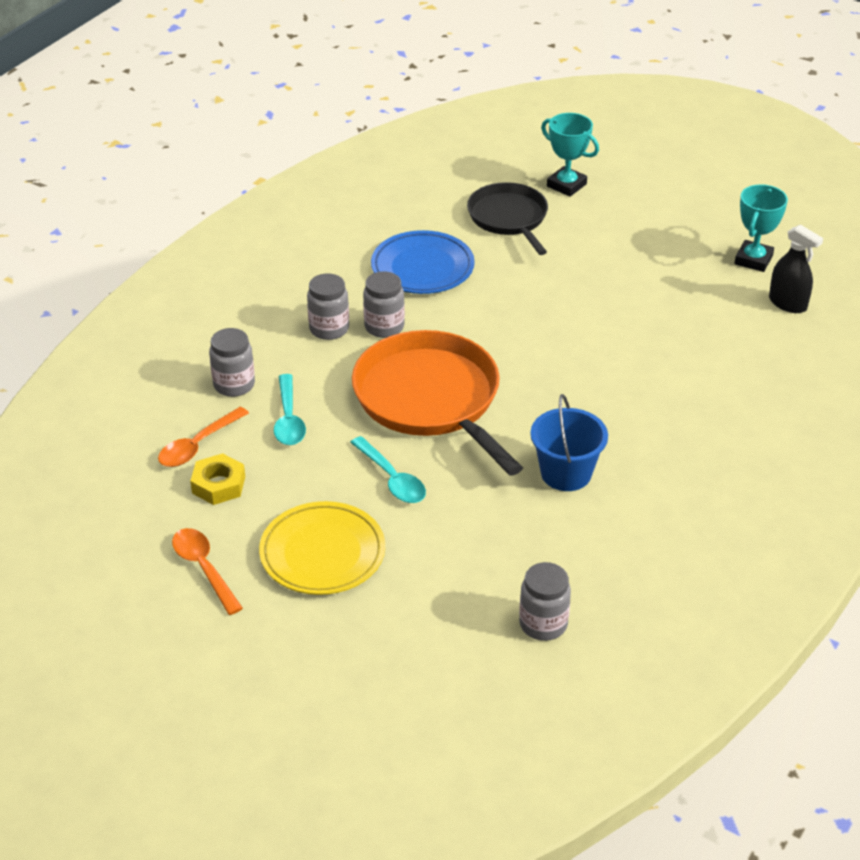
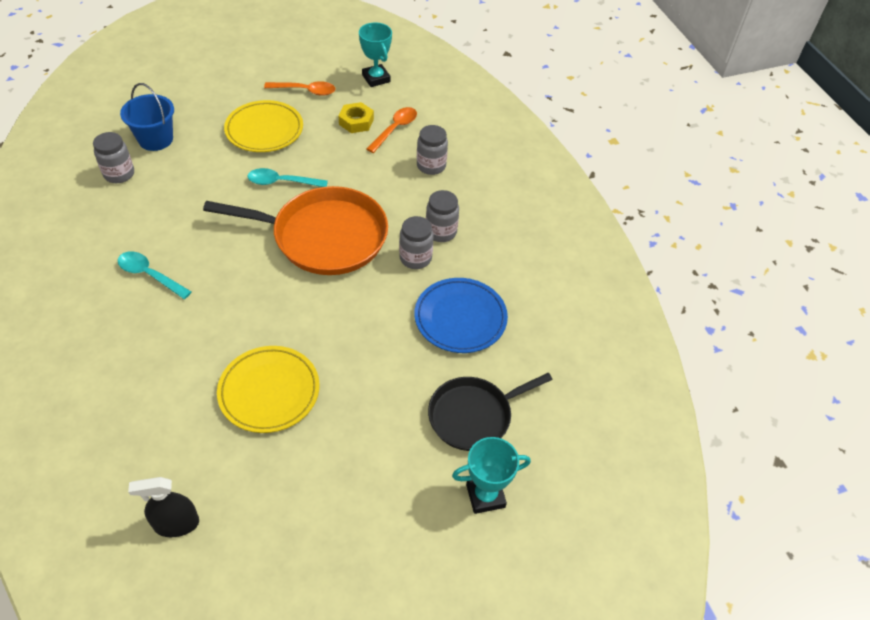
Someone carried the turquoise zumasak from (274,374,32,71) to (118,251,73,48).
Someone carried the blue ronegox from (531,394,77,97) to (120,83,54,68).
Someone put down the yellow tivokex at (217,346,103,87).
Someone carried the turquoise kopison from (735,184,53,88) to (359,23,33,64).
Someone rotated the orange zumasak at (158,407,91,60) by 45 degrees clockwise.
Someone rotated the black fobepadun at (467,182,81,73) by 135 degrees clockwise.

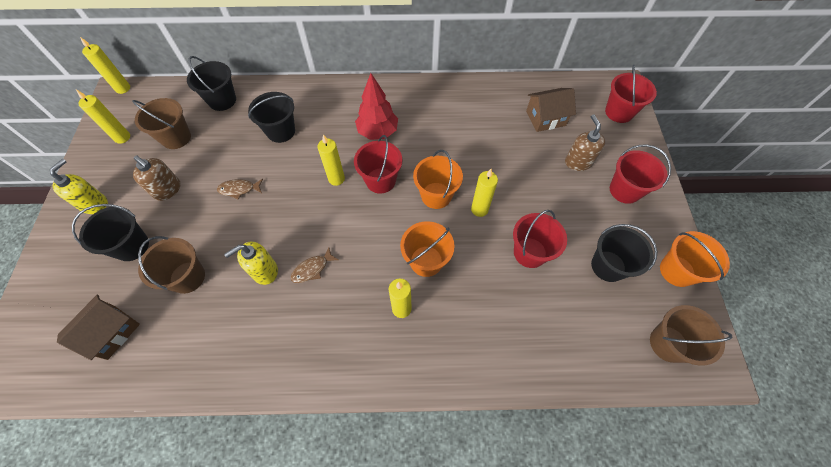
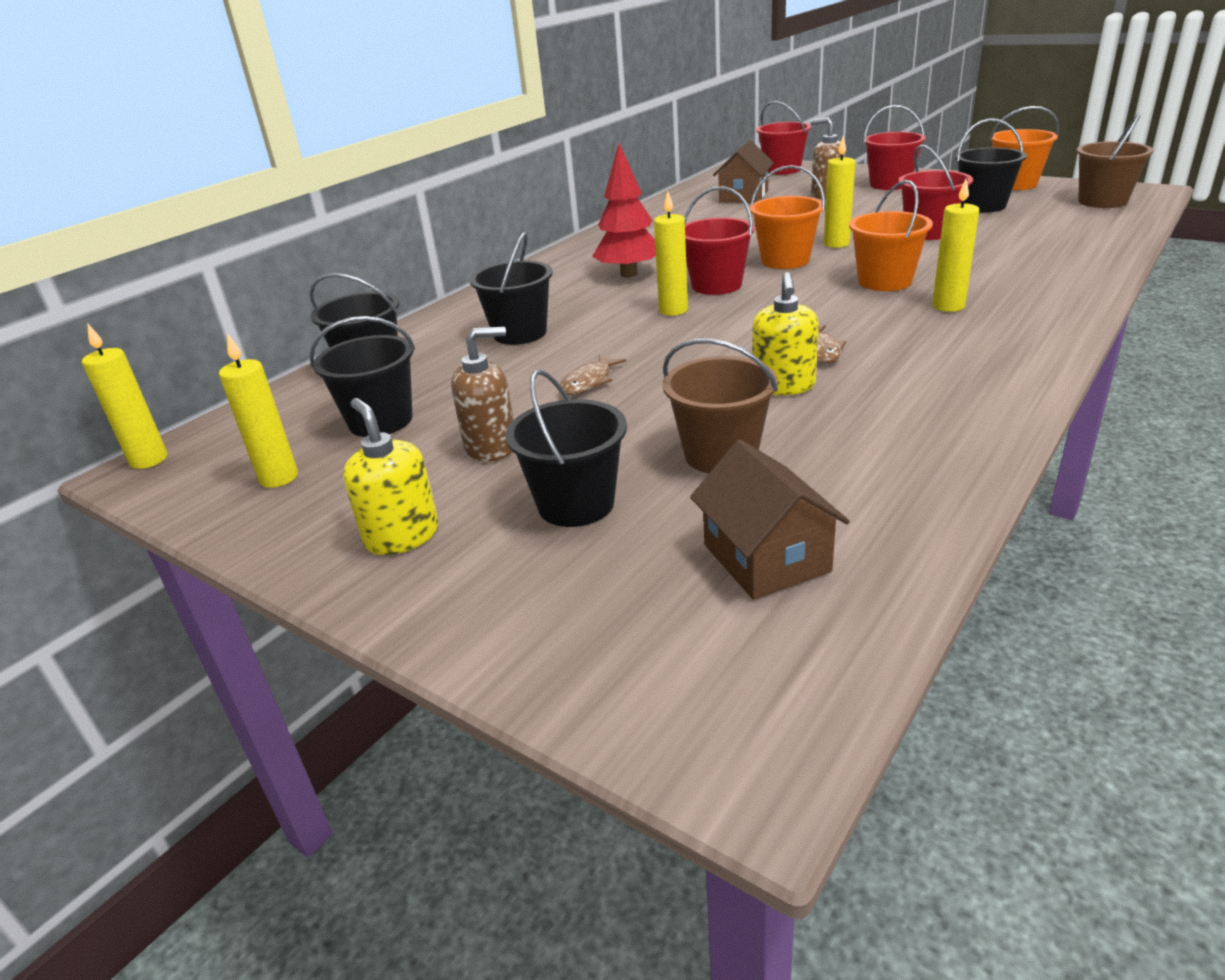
Someone repainted the brown ronegox at (132,98,59,51), which became the black ronegox at (309,316,106,121).

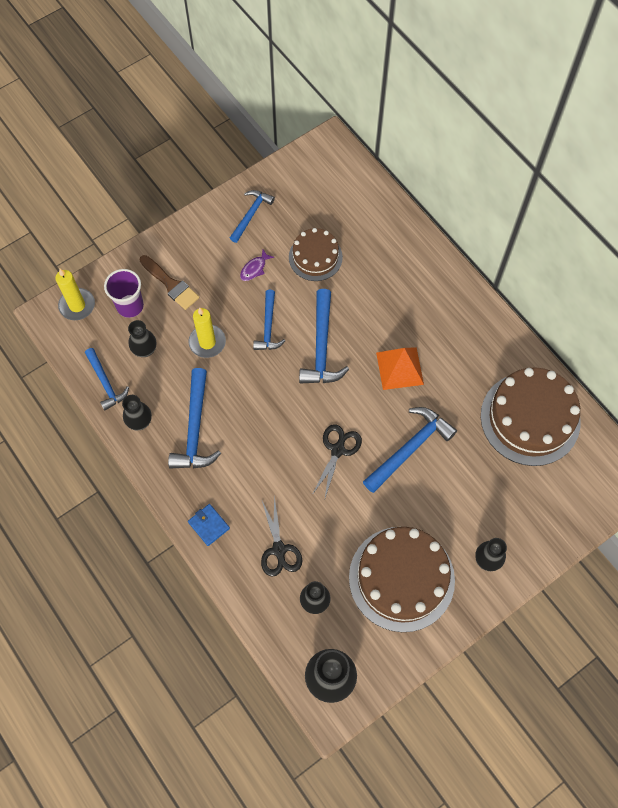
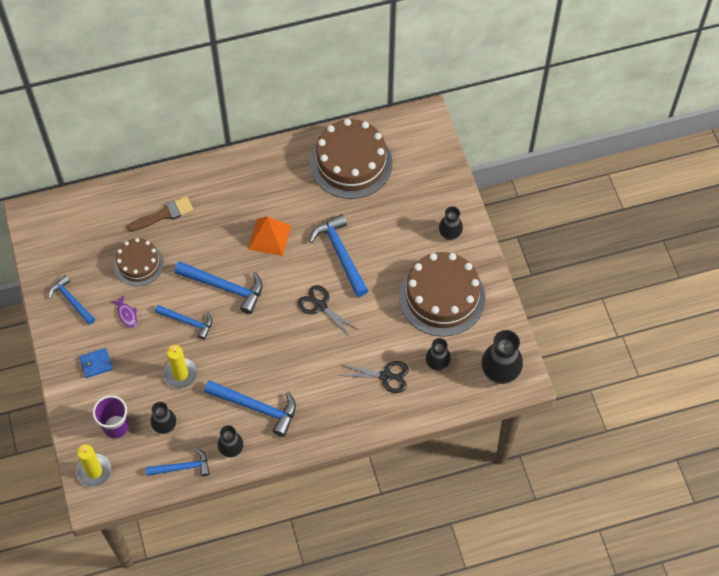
Someone carried the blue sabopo from (188,504,42,42) to (79,348,34,30).
Someone carried the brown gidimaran from (140,255,59,55) to (127,196,67,36).

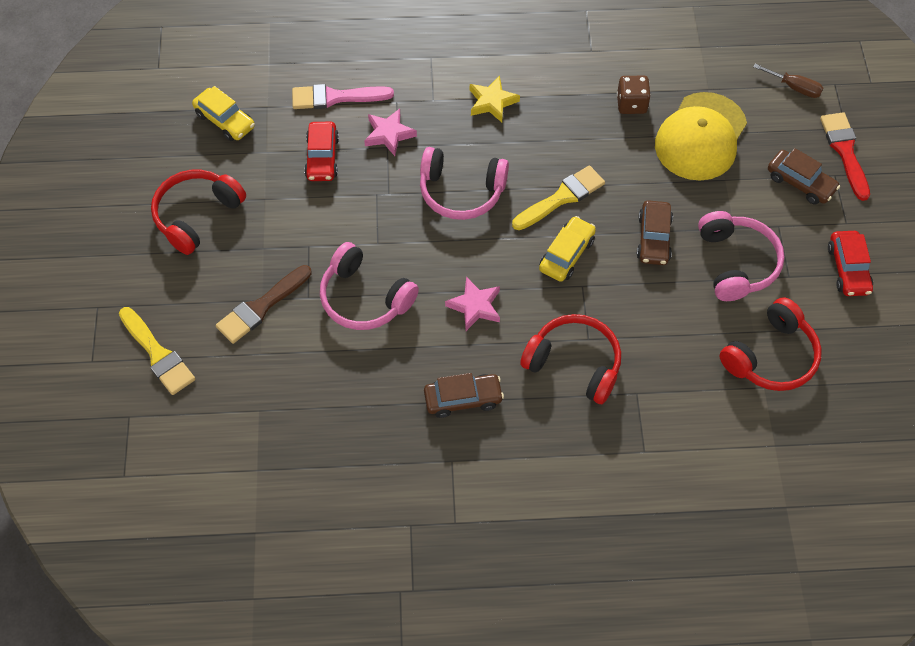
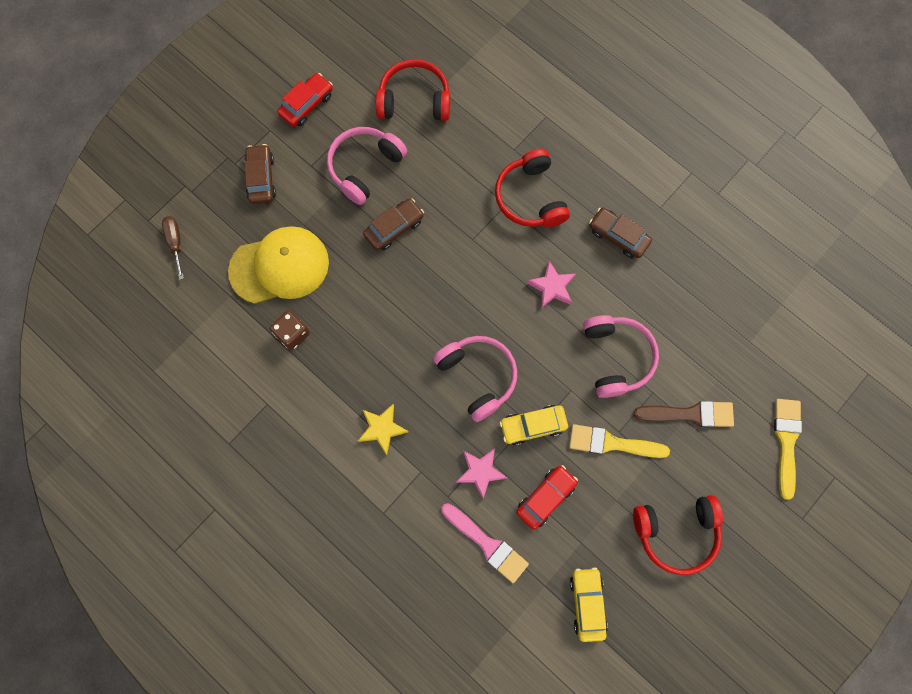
Someone carried the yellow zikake from (539,216,57,66) to (499,405,69,41).
Someone carried the yellow gidimaran from (512,165,93,65) to (569,424,101,34).
Someone took away the red gidimaran at (820,112,50,89).

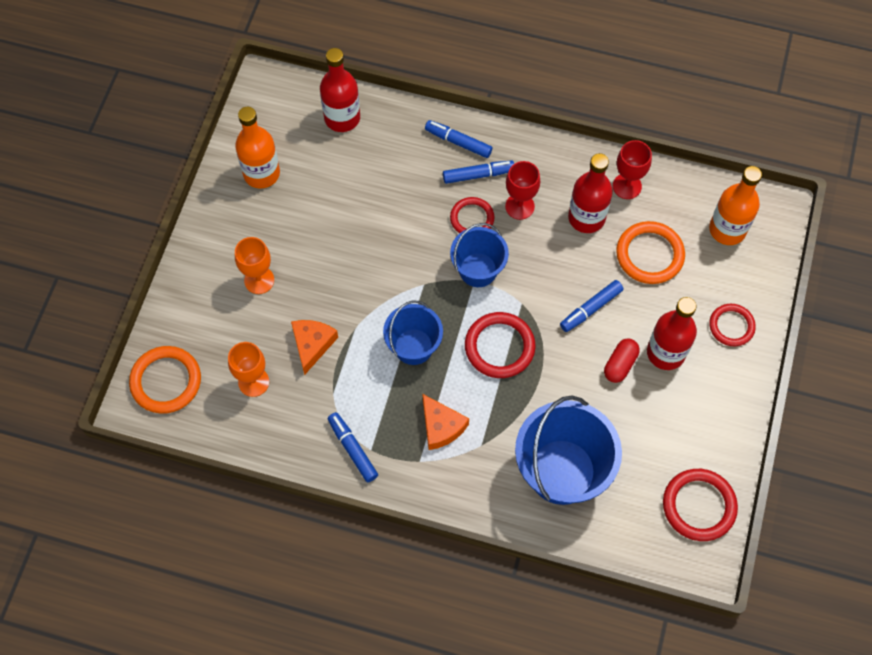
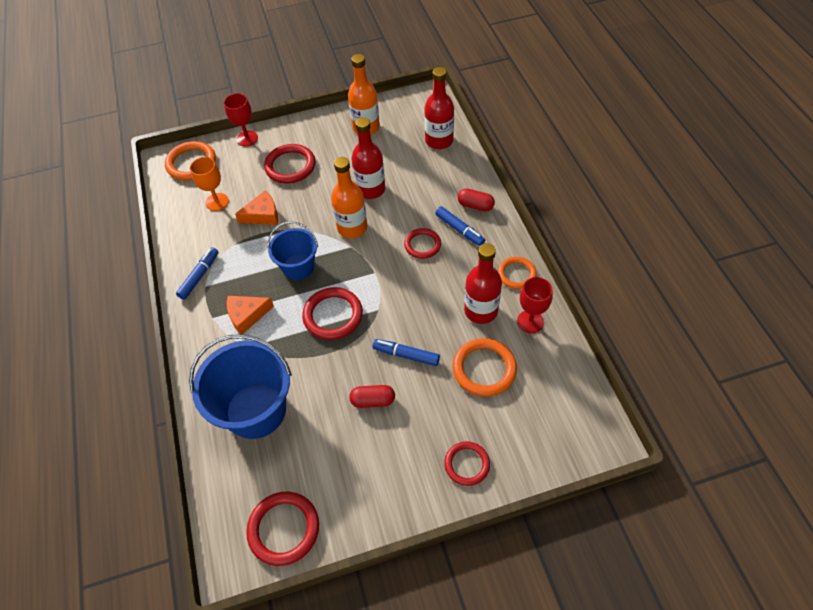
Someone carried the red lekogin from (505,161,35,59) to (224,94,34,52).
Someone rotated the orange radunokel at (423,394,46,56) by 45 degrees clockwise.
Someone swapped the orange lekogin at (235,237,39,57) for the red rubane at (264,144,51,40).
Someone carried the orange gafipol from (709,166,53,79) to (331,157,37,81).
Someone carried the red gafipol from (647,297,50,73) to (351,117,34,82).
Someone swapped the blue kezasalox at (425,120,67,38) for the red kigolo at (457,188,38,23).
Someone put down the orange rubane at (498,257,39,32).
Someone took away the blue ronegox at (450,223,59,64).

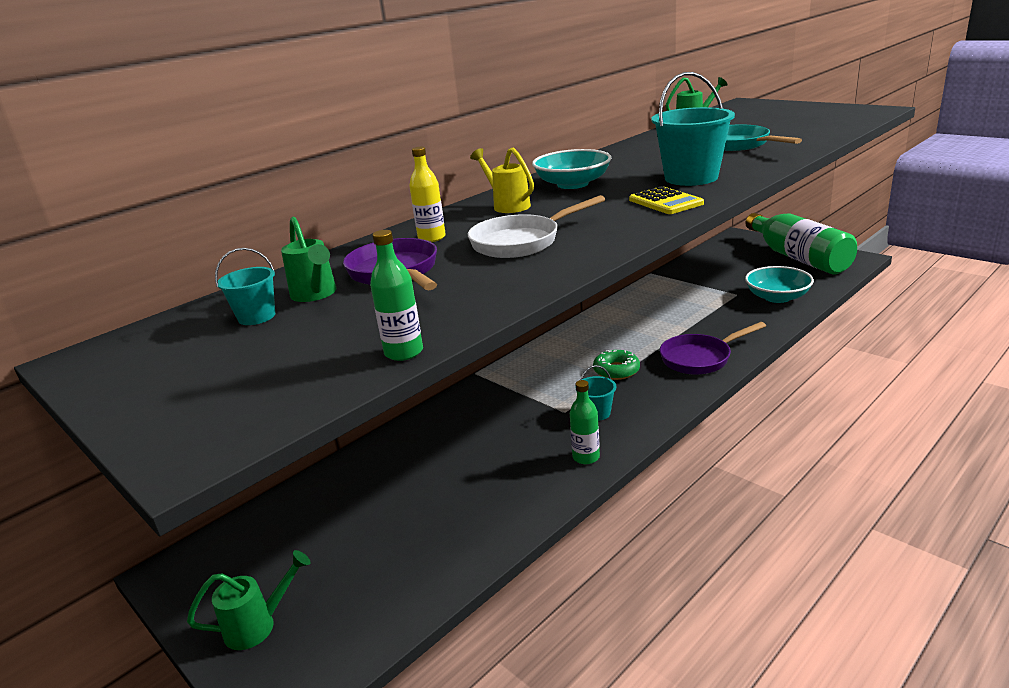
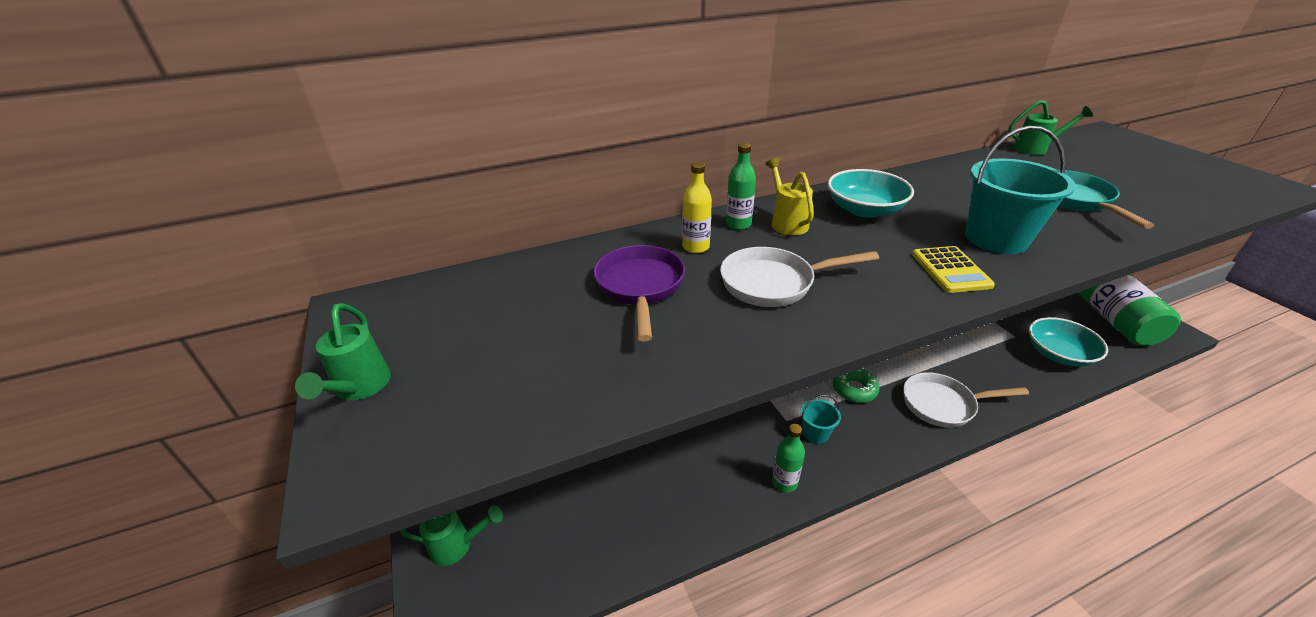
Someone carried the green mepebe from (281,216,55,86) to (295,303,96,97).
Someone carried the green gafipol from (370,230,53,131) to (726,143,30,87).
Someone repainted the purple fobepadun at (660,322,106,53), which became the white fobepadun at (903,372,126,56).
Someone took away the turquoise ronegox at (215,248,60,77).

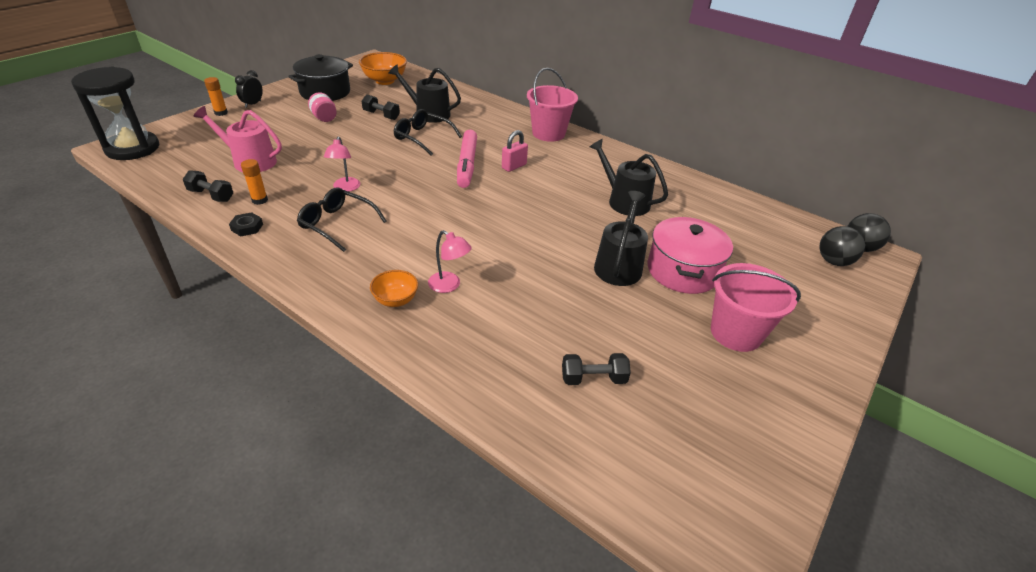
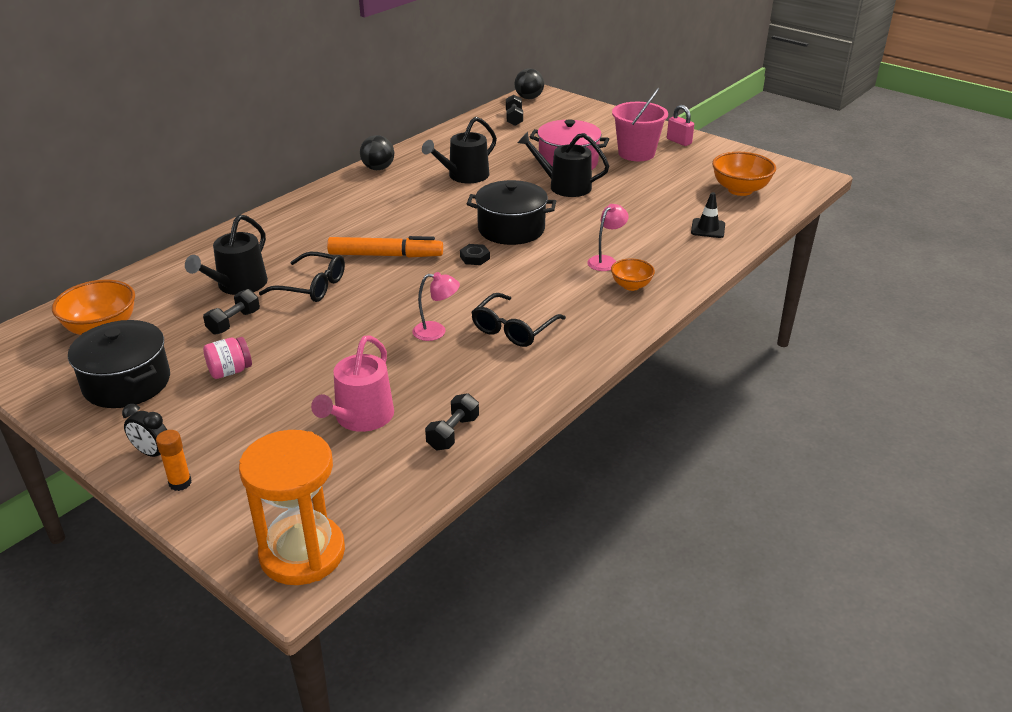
Someone repainted the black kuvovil at (71,67,88,93), which became the orange kuvovil at (239,430,106,155).
Someone rotated the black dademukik at (394,109,68,47) by 105 degrees counterclockwise.
Someone repainted the pink kezasalox at (457,130,20,58), which became the orange kezasalox at (327,236,116,22).
Someone carried the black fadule from (819,226,46,40) to (360,135,34,35).
Someone carried the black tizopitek from (229,212,34,24) to (460,244,30,21).
Someone put down the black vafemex at (467,180,89,65).
Someone carried the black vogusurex from (562,353,69,32) to (506,95,17,31).
Someone carried the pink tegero from (502,130,26,42) to (667,105,27,41).
Someone put down the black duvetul at (691,192,34,46).
Someone put down the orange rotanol at (712,152,64,44).
Someone took away the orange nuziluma at (241,159,27,46).
Someone took away the pink ronegox at (527,68,51,74).

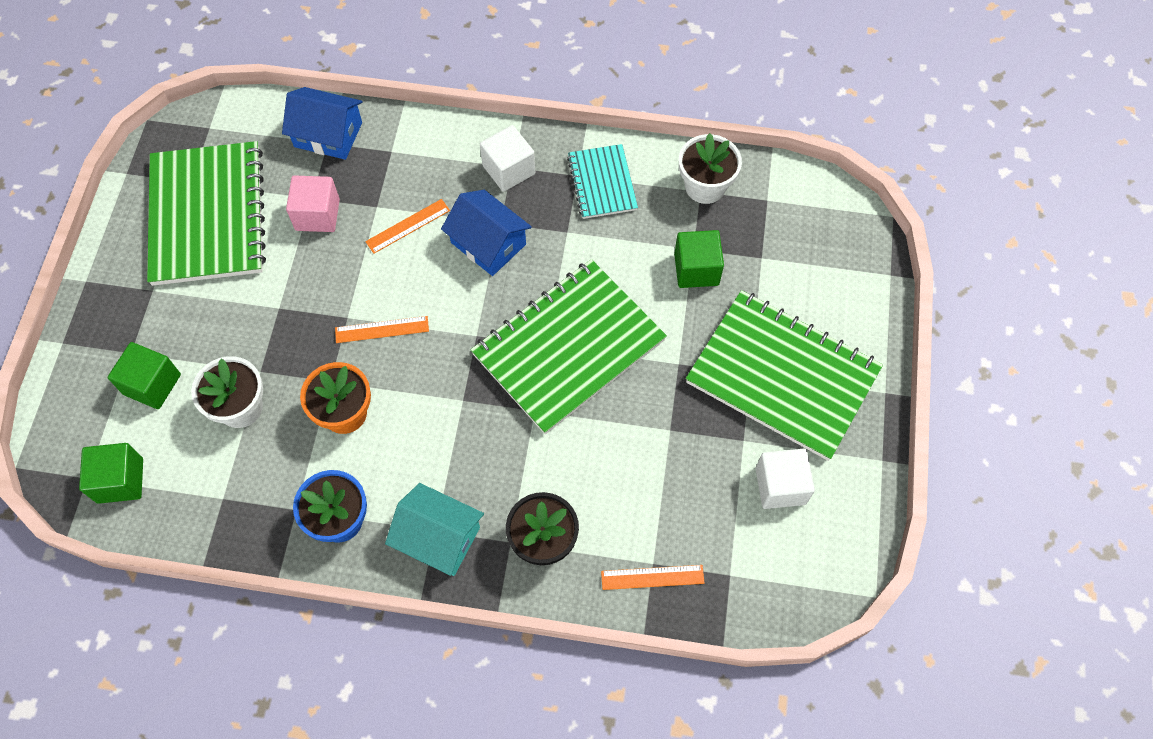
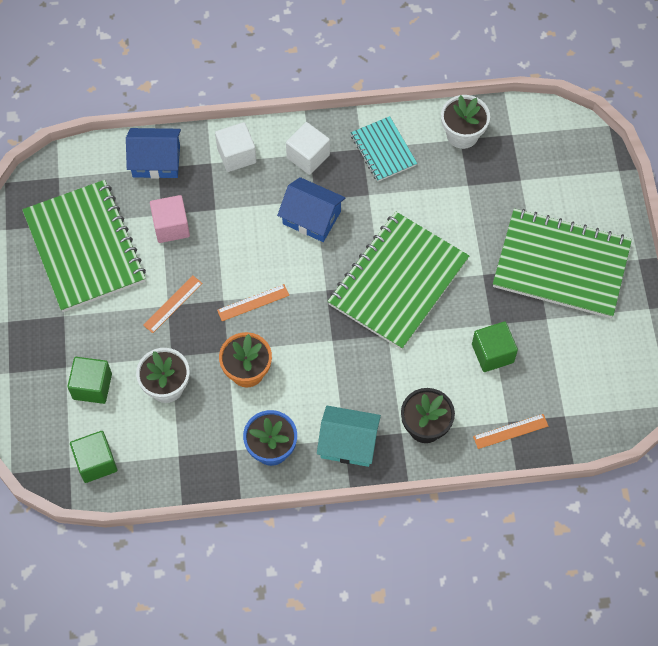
Someone carried the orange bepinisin from (365,199,85,55) to (143,275,60,58).
Someone carried the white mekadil from (756,449,59,60) to (215,122,41,50).
Someone carried the green mekadil from (674,230,50,58) to (472,321,46,51).

